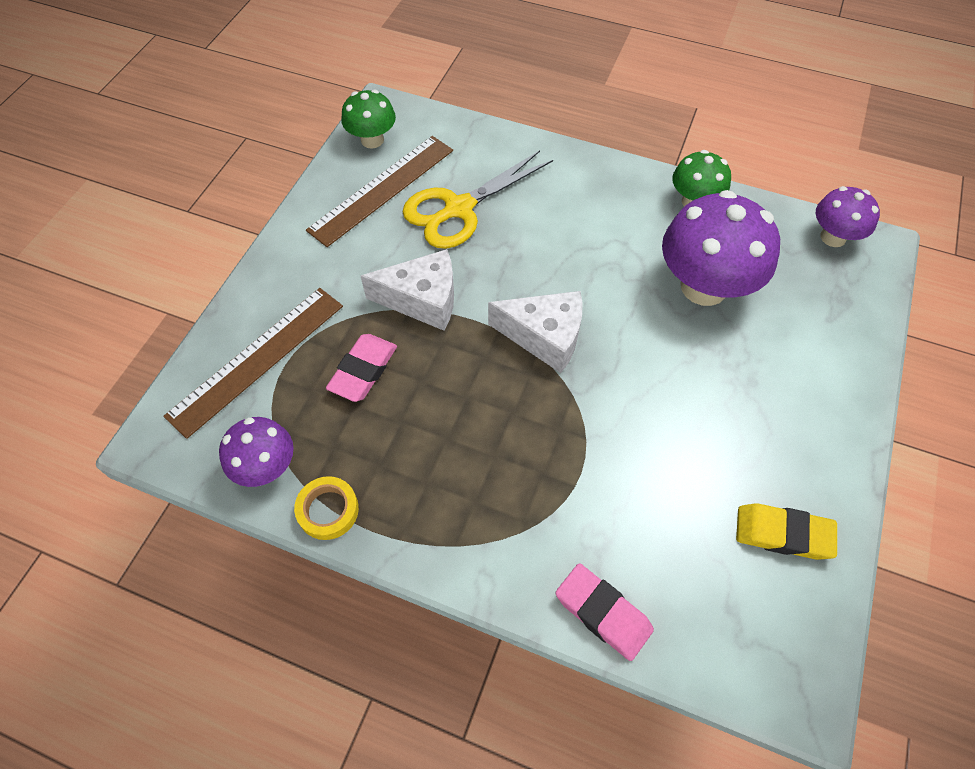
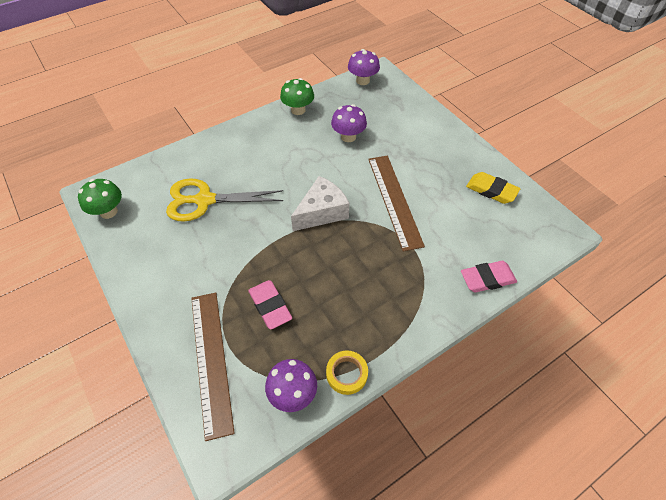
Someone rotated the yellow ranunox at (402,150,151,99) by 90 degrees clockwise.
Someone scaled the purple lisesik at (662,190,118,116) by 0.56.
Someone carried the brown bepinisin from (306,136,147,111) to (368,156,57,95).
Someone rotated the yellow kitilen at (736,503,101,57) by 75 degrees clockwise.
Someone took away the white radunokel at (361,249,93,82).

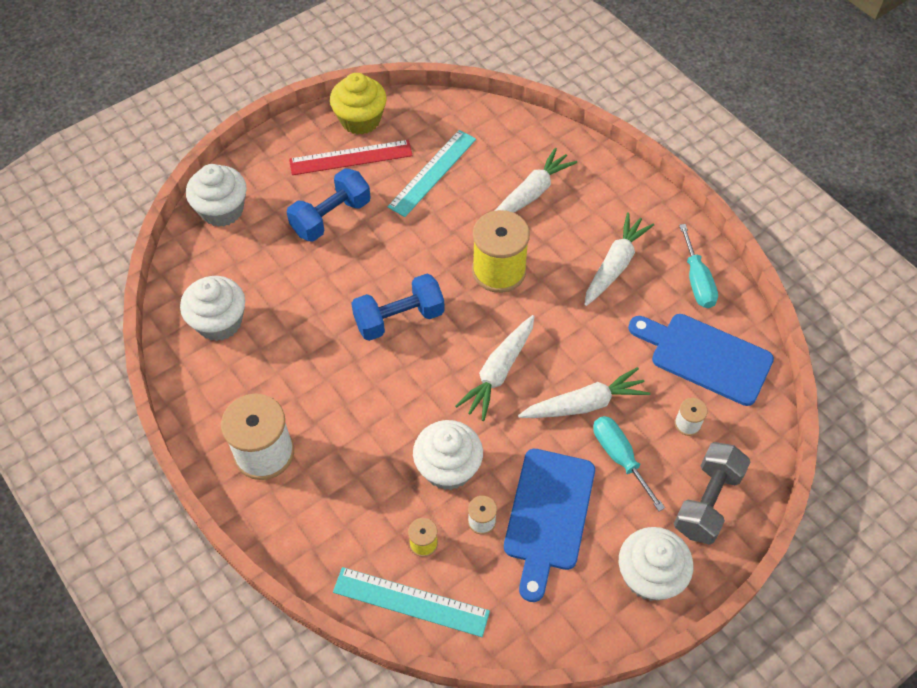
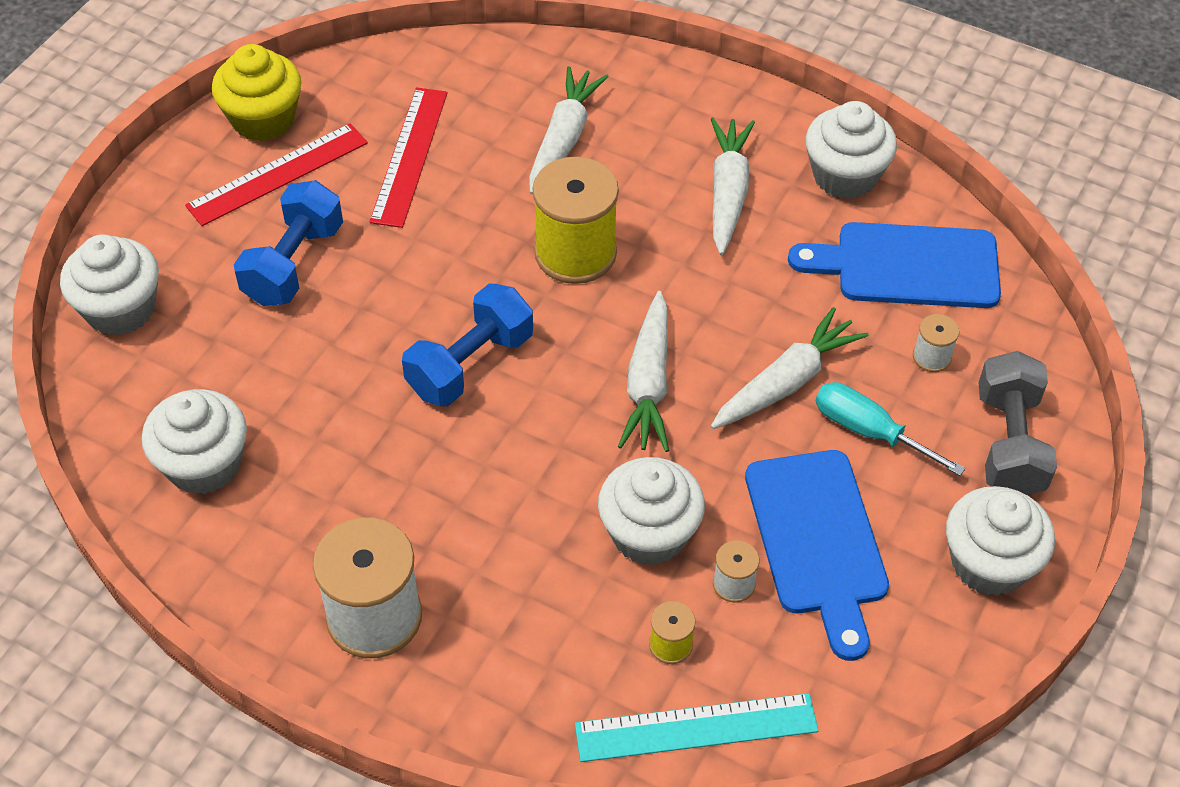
Someone repainted the turquoise bepinisin at (387,130,89,87), which became the red bepinisin at (369,87,78,141).
Someone swapped the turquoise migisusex at (679,224,39,84) for the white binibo at (805,101,92,98).

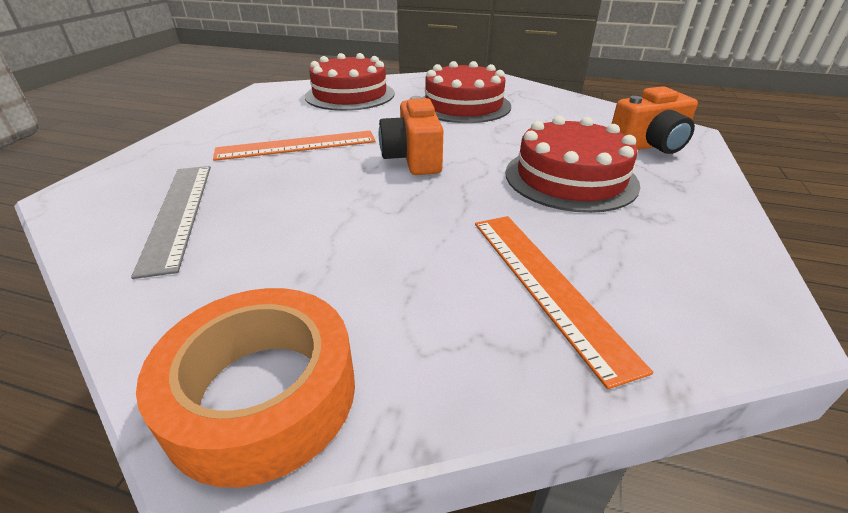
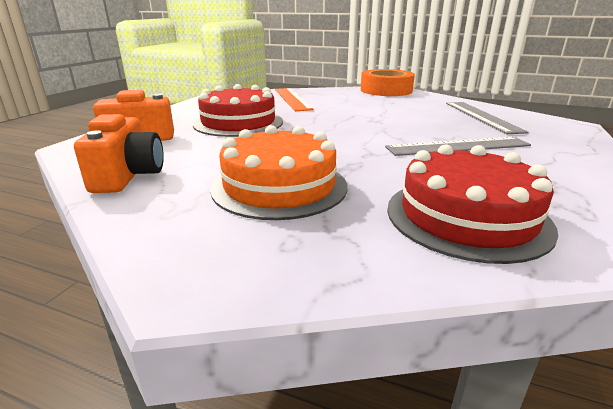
Someone carried the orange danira from (379,96,64,79) to (74,114,90,79).
Someone repainted the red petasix at (422,61,89,62), which became the orange petasix at (210,125,137,95).
Someone repainted the orange bepinisin at (213,131,163,30), which became the grey bepinisin at (385,137,146,19).

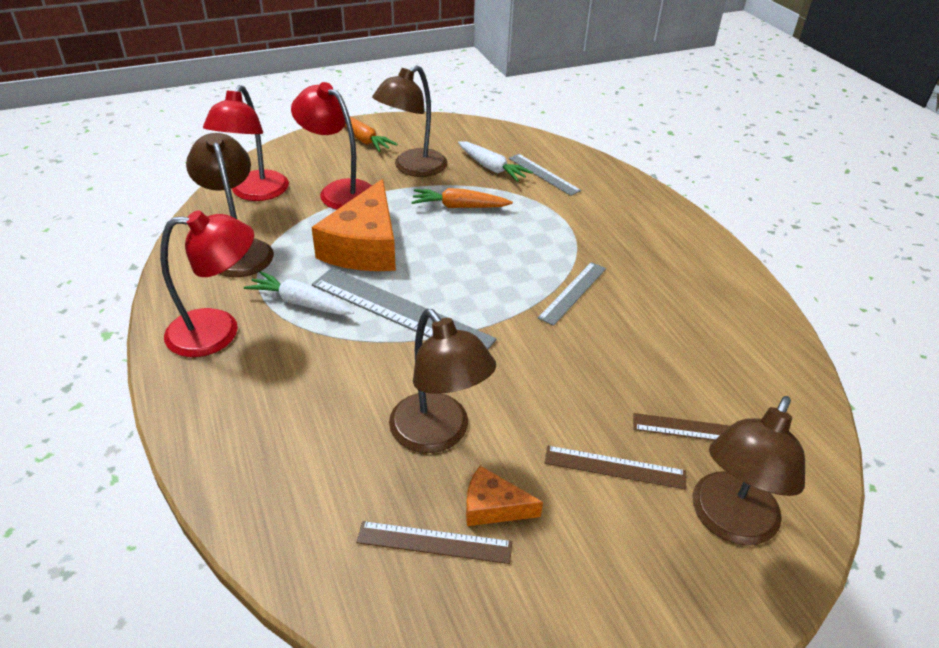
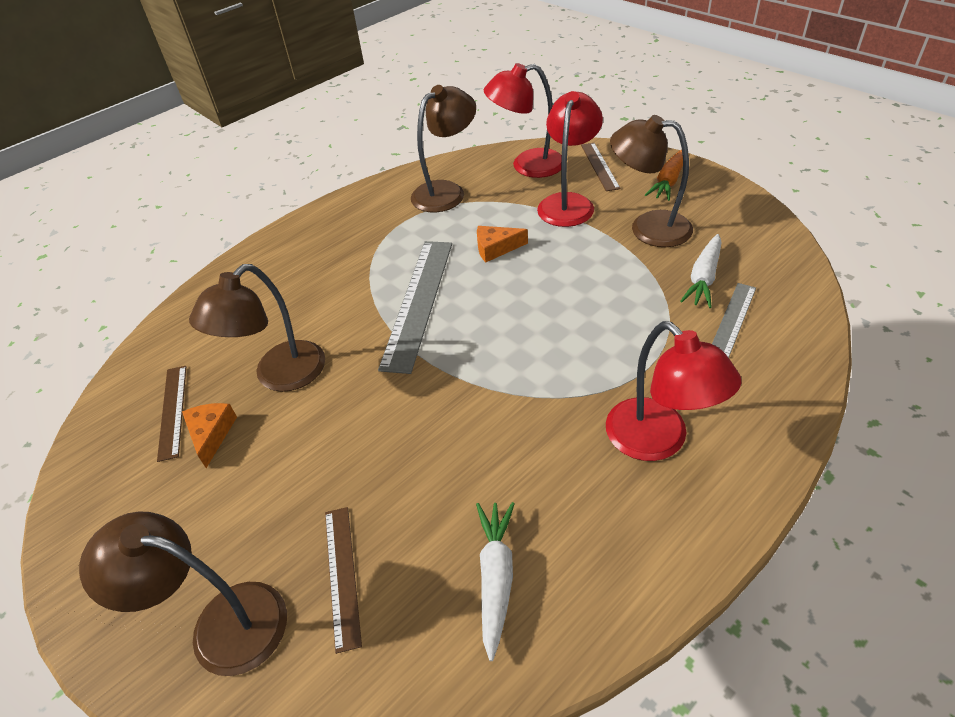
Someone carried the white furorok from (244,271,110,44) to (476,502,38,159).
Someone scaled the orange radunokel at (311,179,85,92) by 0.48.
Someone carried the brown bepinisin from (545,446,141,44) to (581,143,40,48).
Someone carried the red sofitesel from (160,210,94,147) to (606,321,135,140).
Someone took away the orange furorok at (411,188,102,20).
Someone took away the grey bepinisin at (538,262,68,64).

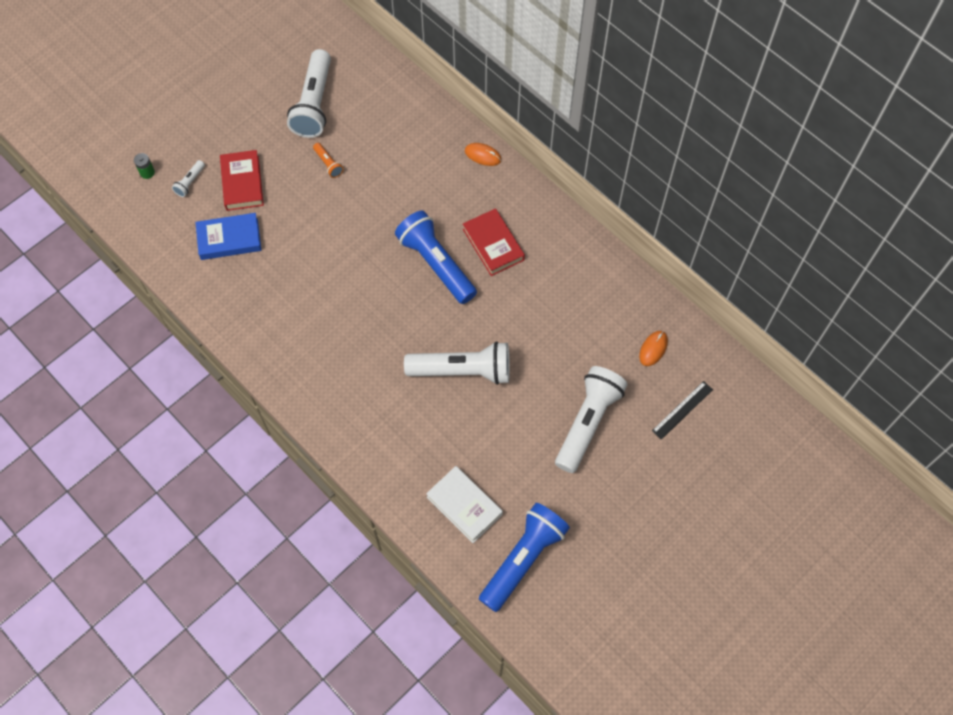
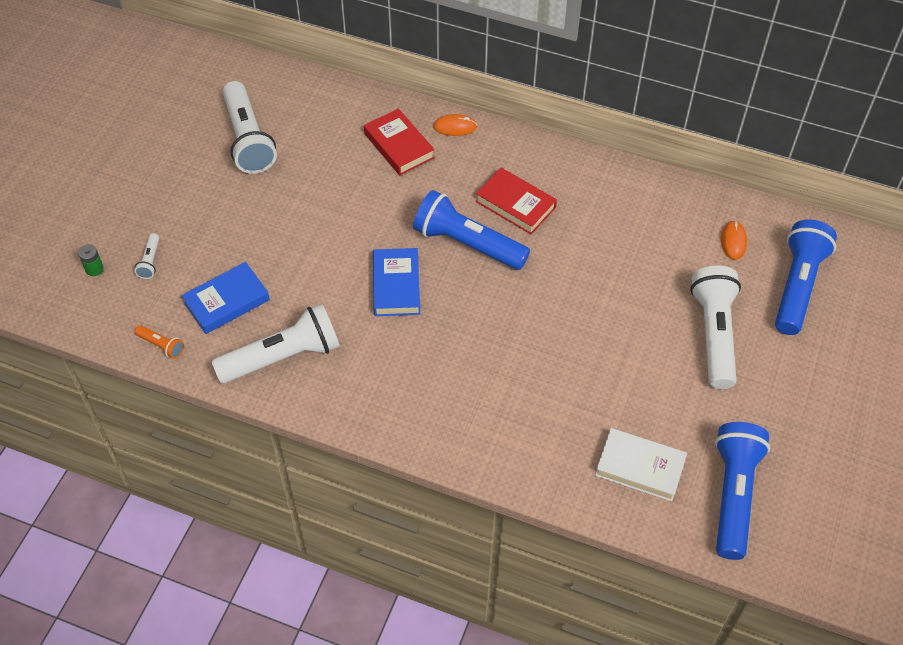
Someone carried the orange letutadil from (313,143,31,35) to (135,325,49,34).
Someone carried the white letutadil from (404,341,106,44) to (212,303,128,80).
Someone carried the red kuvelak from (220,150,44,61) to (364,108,71,67).
Someone put down the blue kuvelak at (373,248,47,68).
Someone swapped the black bepinisin at (652,381,61,59) for the blue letutadil at (775,219,62,116).

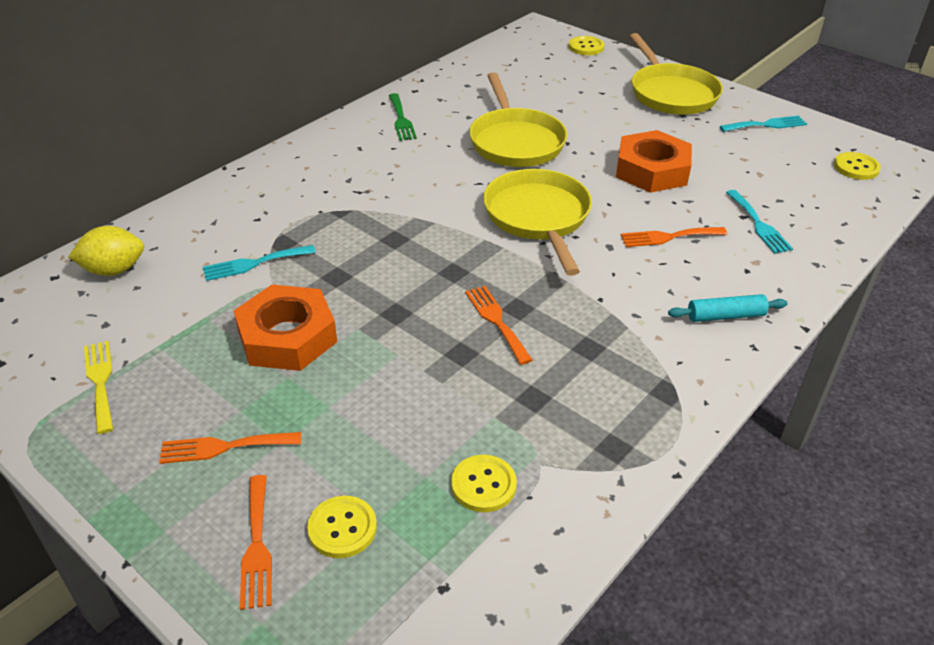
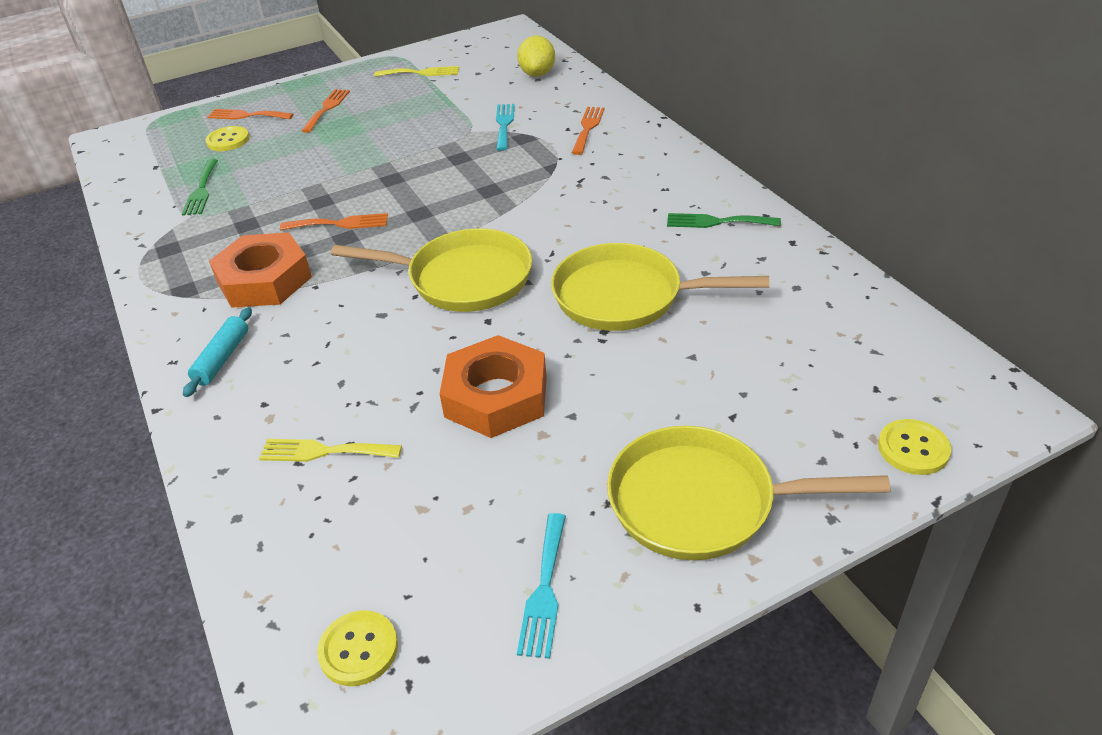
Someone swapped the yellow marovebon at (451,455,66,57) for the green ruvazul at (182,159,36,57).
Someone carried the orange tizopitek from (234,285,103,86) to (209,232,103,76).
Someone repainted the turquoise ruvazul at (726,190,67,64), which became the yellow ruvazul at (259,439,143,23).
Someone carried the orange ruvazul from (621,227,106,20) to (572,107,32,48).

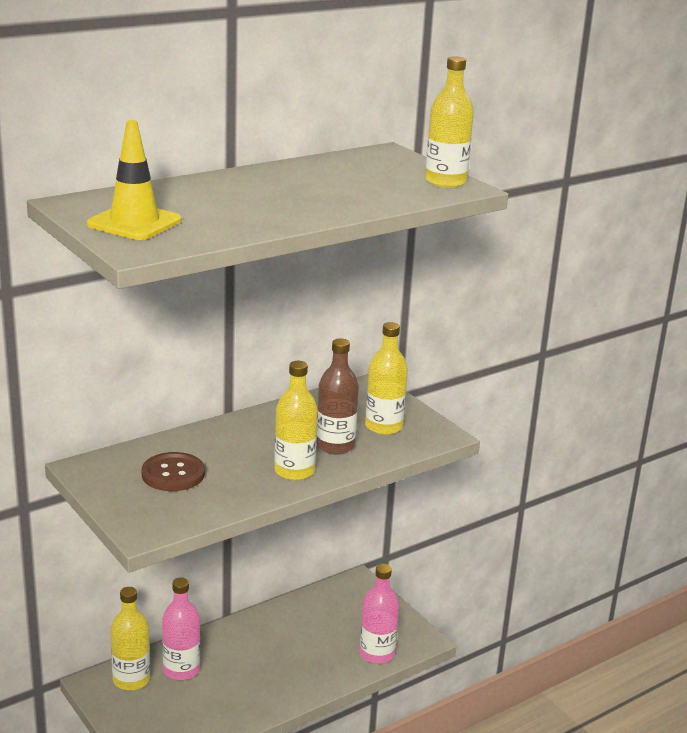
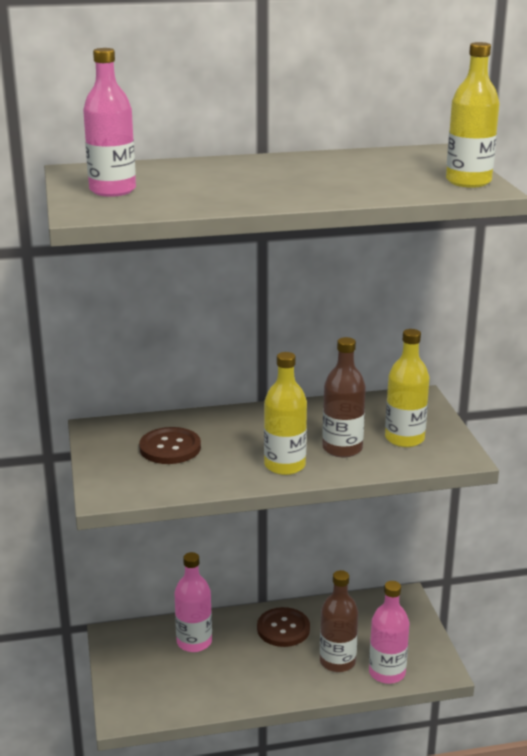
Someone swapped the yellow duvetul at (87,120,94,120) for the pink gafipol at (83,48,53,149).
Someone put down the brown marovebon at (257,607,53,40).
Someone put down the brown gafipol at (320,570,38,102).
Someone took away the yellow gafipol at (110,587,40,104).

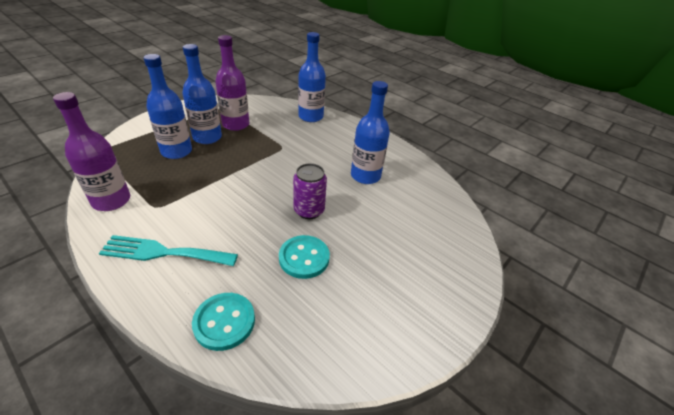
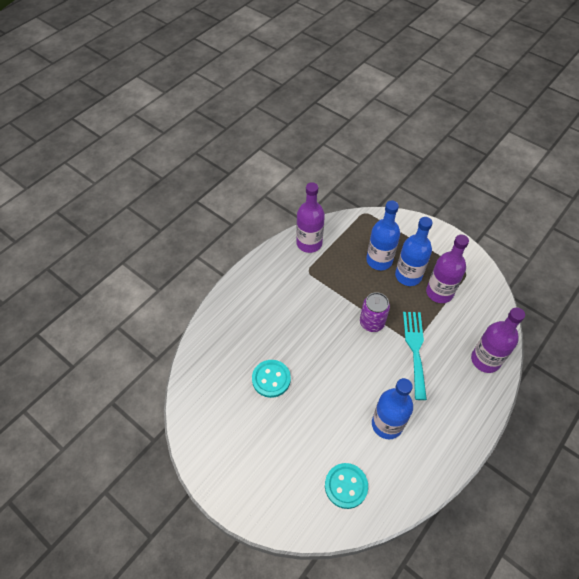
Someone carried the turquoise marovebon from (192,293,63,58) to (325,463,43,46).
Someone carried the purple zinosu from (293,163,34,56) to (360,292,30,40).
Someone carried the turquoise ruvazul from (99,235,139,31) to (403,312,24,88).
Someone repainted the blue gafipol at (298,32,28,90), which became the purple gafipol at (471,307,54,66).

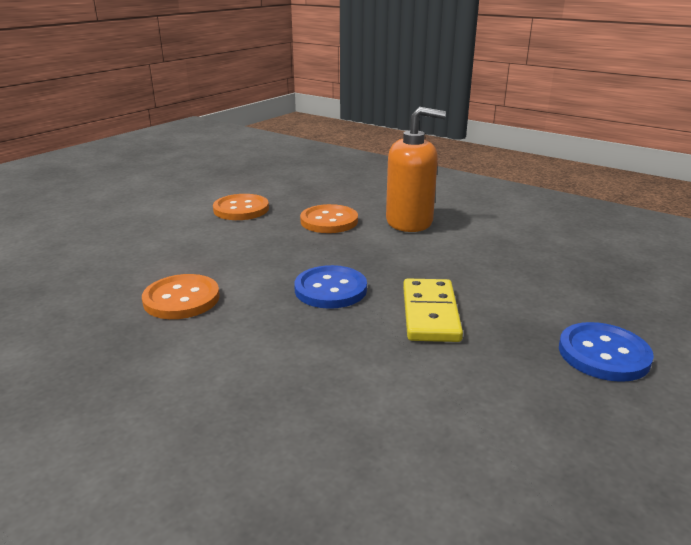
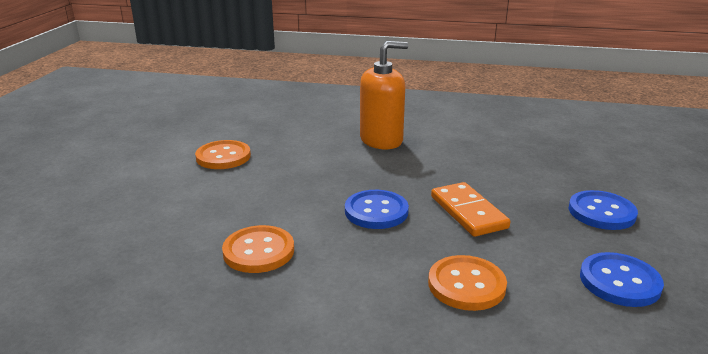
Someone carried the orange marovebon from (300,204,58,29) to (428,255,79,56).
Someone repainted the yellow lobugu at (403,278,60,64), which became the orange lobugu at (431,182,79,55).
Someone put down the blue marovebon at (580,252,84,55).

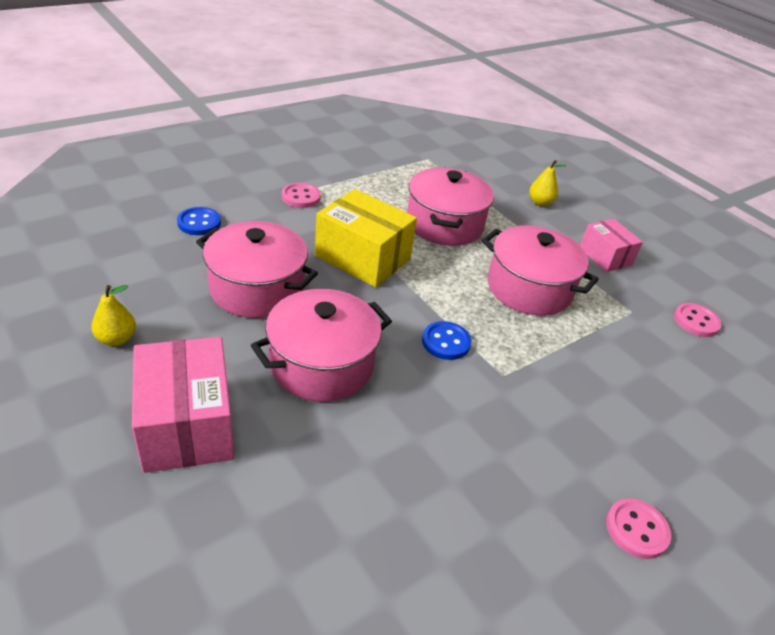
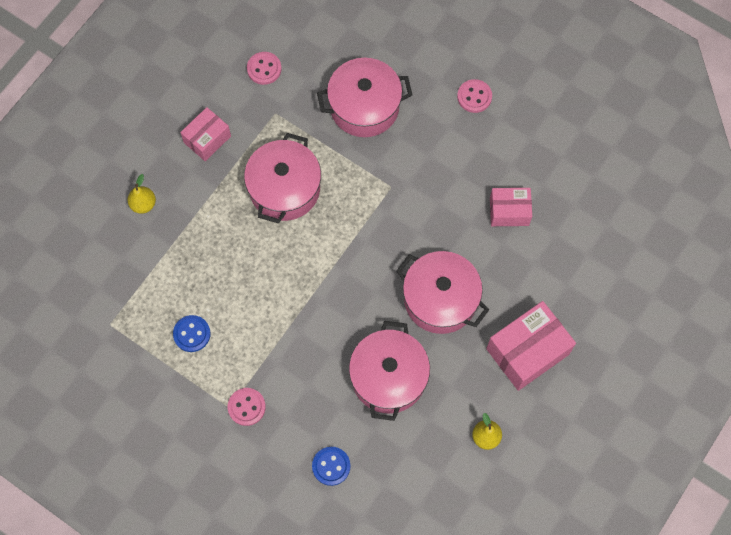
Someone carried the blue marovebon from (422,321,49,39) to (173,315,38,37).
Someone carried the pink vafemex from (407,167,87,79) to (317,58,95,79).
Someone put down the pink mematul at (490,188,42,38).
Someone took away the yellow mematul at (315,189,102,98).

